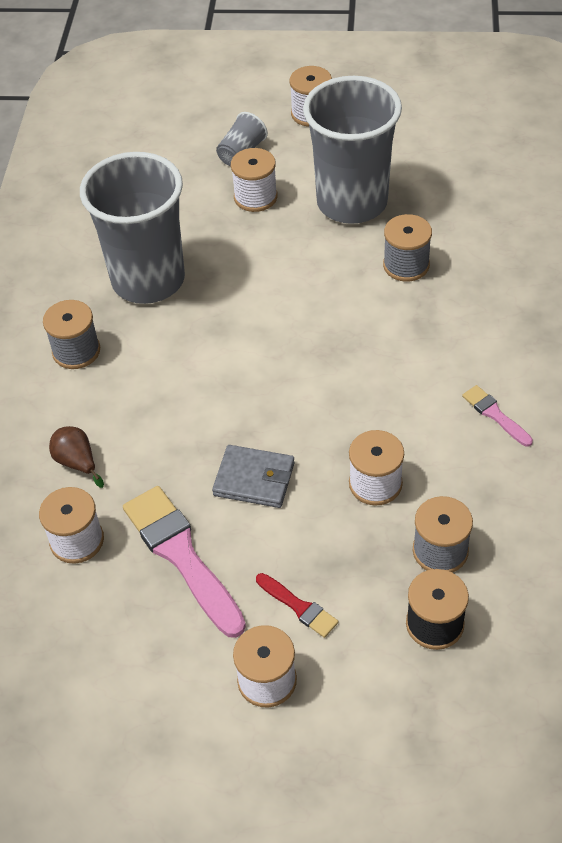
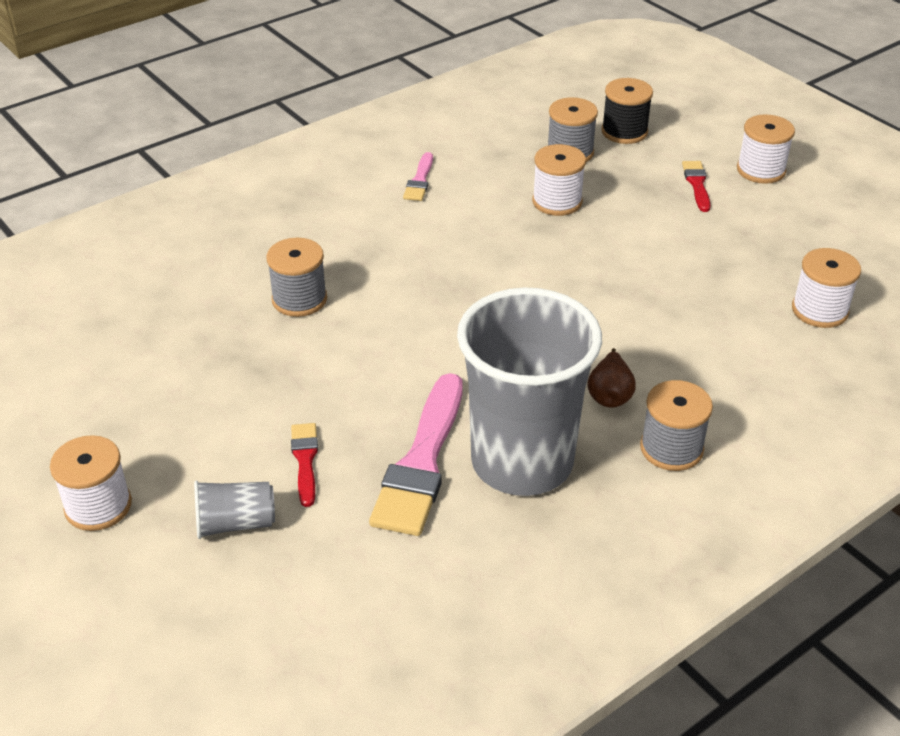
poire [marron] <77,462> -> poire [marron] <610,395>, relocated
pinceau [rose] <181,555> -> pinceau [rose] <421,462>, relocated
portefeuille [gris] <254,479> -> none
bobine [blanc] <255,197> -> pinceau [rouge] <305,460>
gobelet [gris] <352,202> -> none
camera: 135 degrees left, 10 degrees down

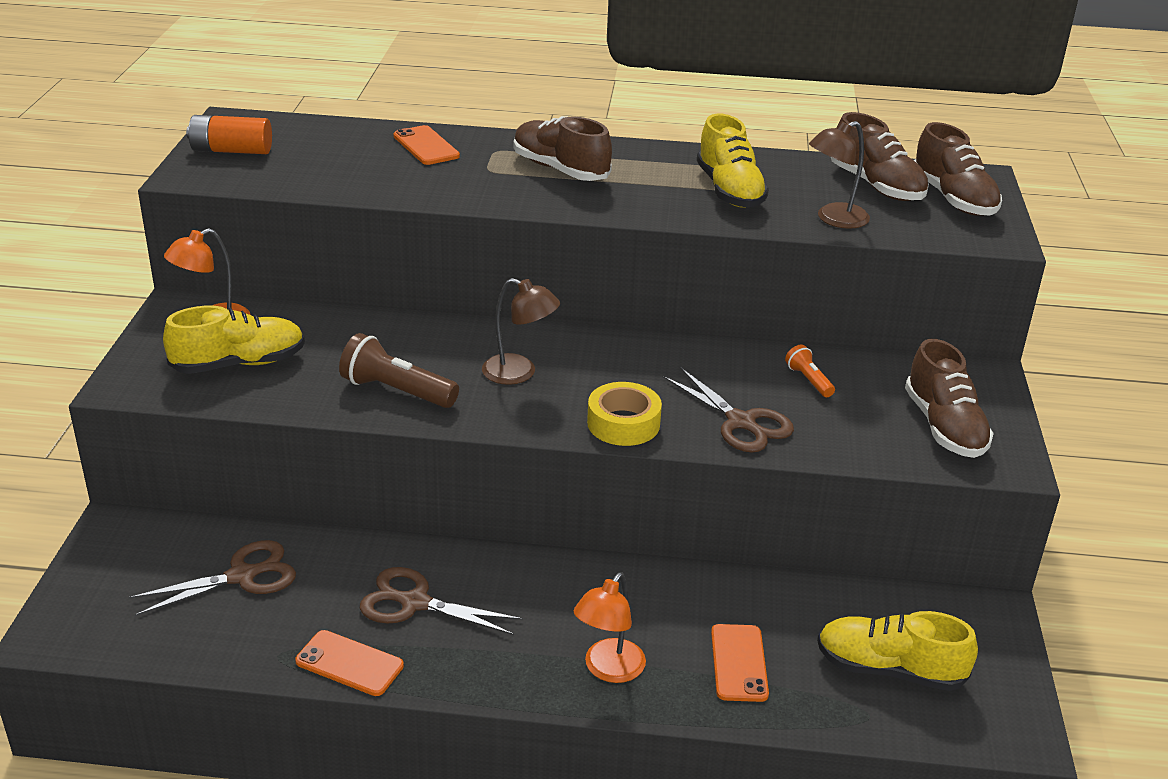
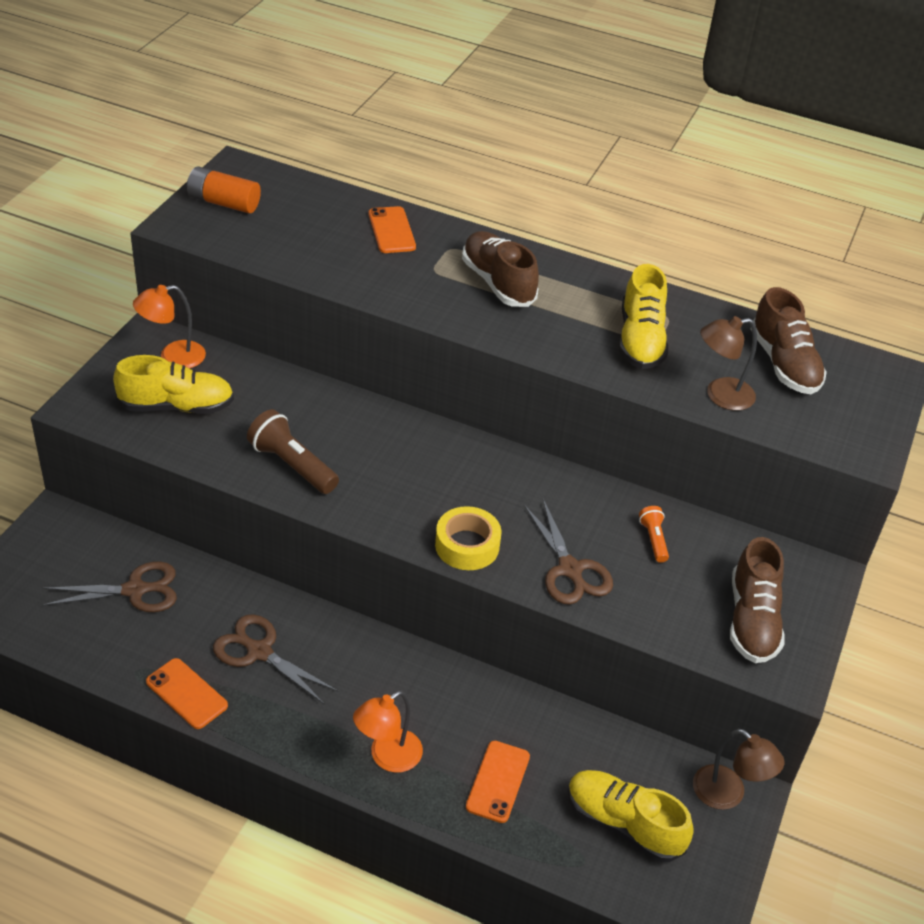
lampe [marron] <519,373> -> lampe [marron] <728,794>, relocated
chaussure [marron] <953,199> -> none
camera: 15 degrees right, 10 degrees up

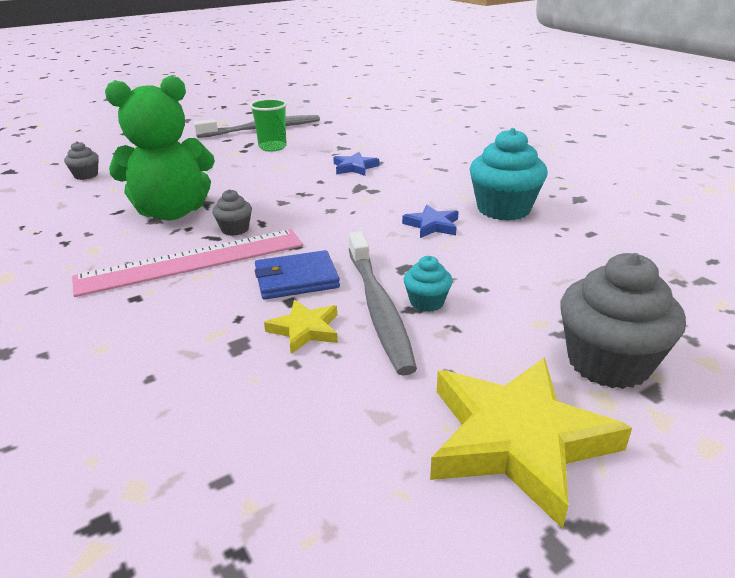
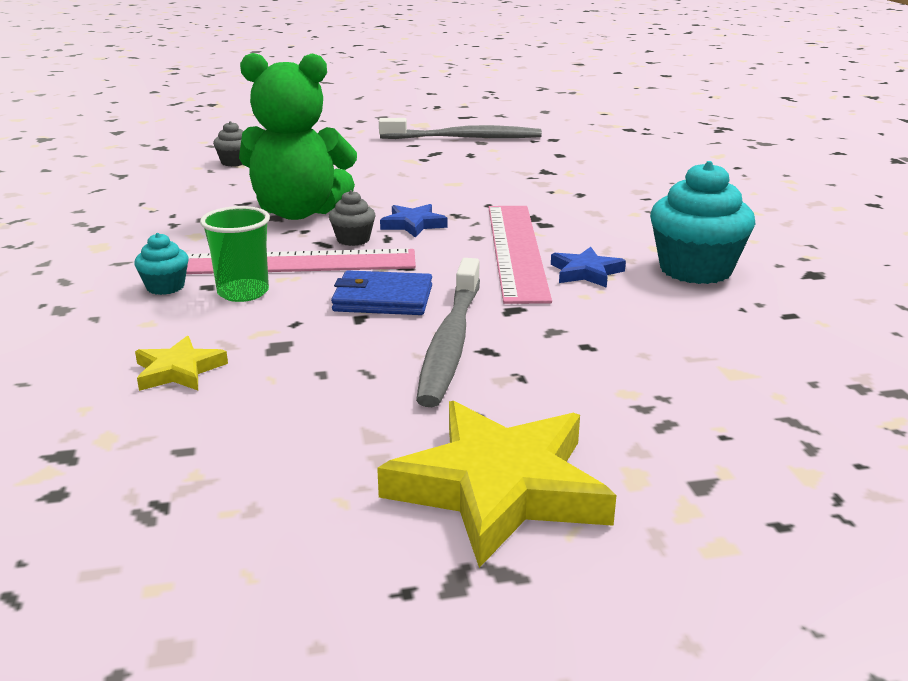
gobelet [vert] <272,147> -> gobelet [vert] <243,292>, relocated
étoile [jaune] <305,329> -> étoile [jaune] <178,370>, relocated
étoile [bleu] <354,167> -> étoile [bleu] <413,224>, relocated
muffin [turquoise] <427,302> -> muffin [turquoise] <165,287>, relocated
muffin [gris] <608,362> -> none
none -> règle [rose] <516,250>
camera: 20 degrees right, 5 degrees down

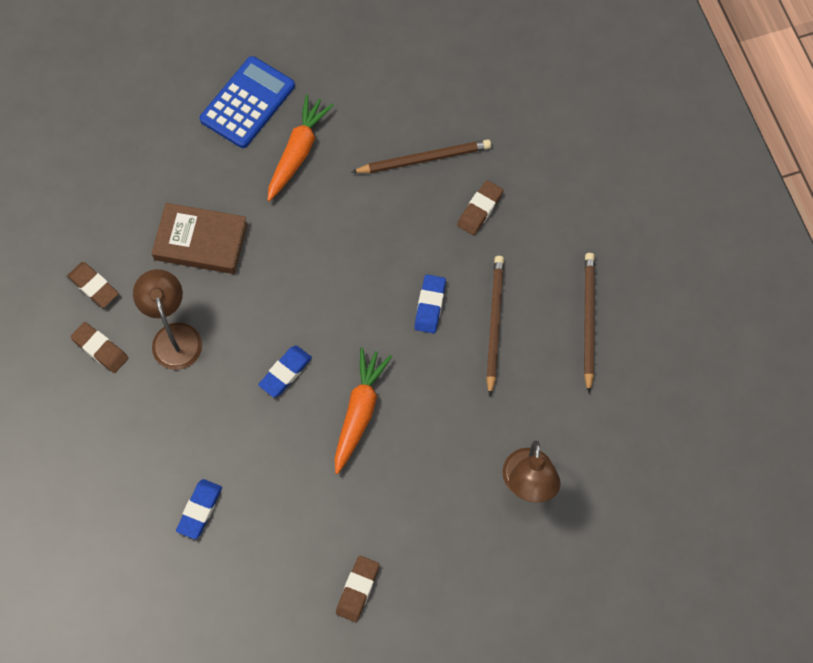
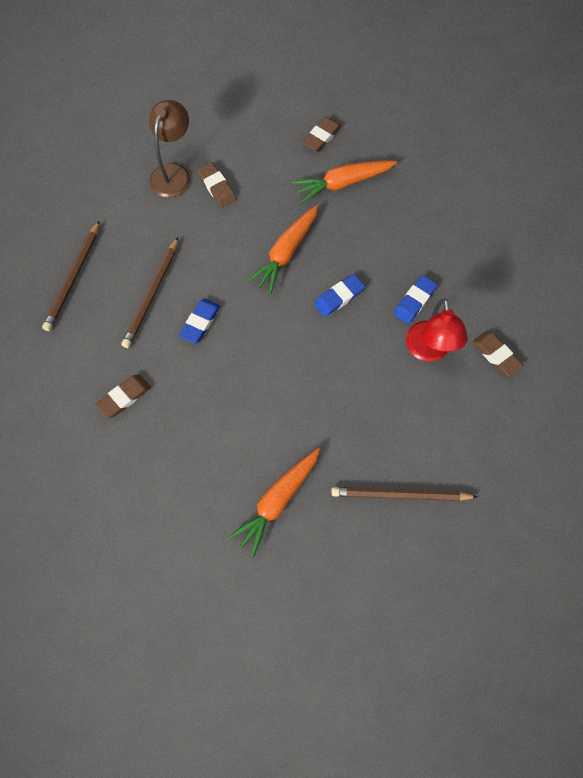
gomme [marron] <93,286> -> gomme [marron] <216,187>, relocated
lampe [marron] <174,336> -> lampe [rouge] <429,351>
livre [marron] <201,241> -> none
gomme [bleu] <200,510> -> gomme [bleu] <414,301>, relocated
calculatrice [bleu] <248,103> -> none
crayon [marron] <424,159> -> crayon [marron] <400,495>, relocated
none -> carotte [orange] <342,183>
camera: 165 degrees left, 0 degrees up

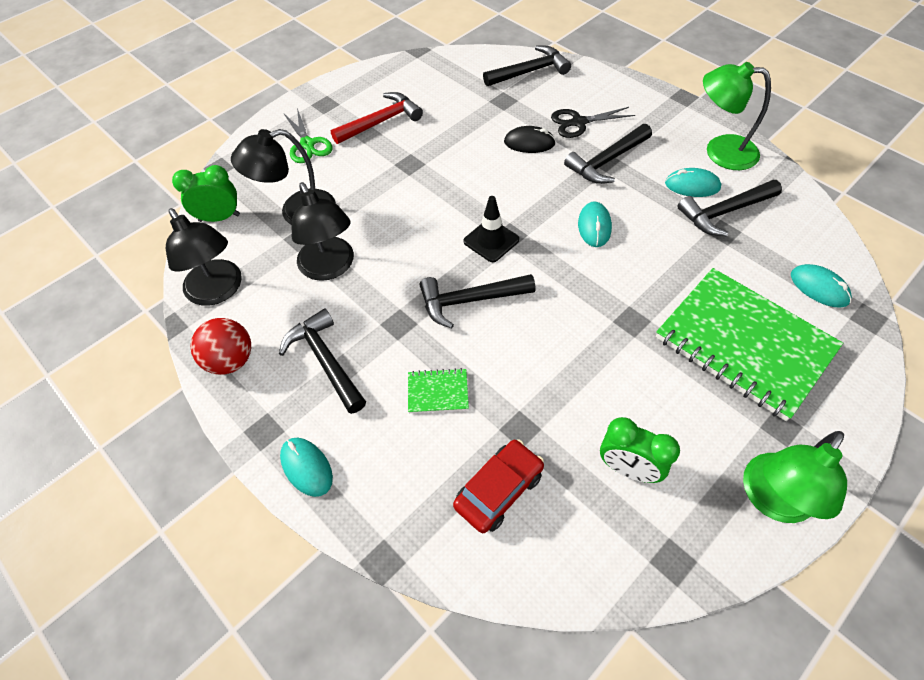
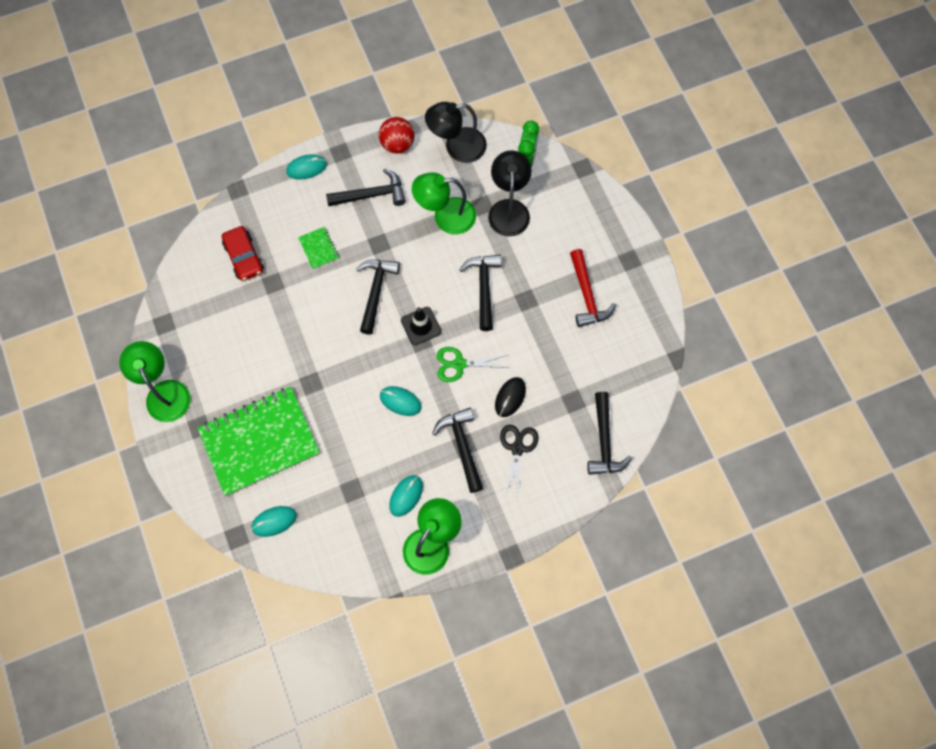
ciseaux [vert] <307,144> -> ciseaux [vert] <459,364>, relocated
lampe [noir] <330,268> -> lampe [vert] <445,216>
carnet [vert] <438,392> -> carnet [vert] <319,248>, 45 degrees counterclockwise
réveil [vert] <628,469> -> none
marteau [noir] <724,212> -> marteau [noir] <484,288>, relocated
camera: 110 degrees right, 15 degrees up

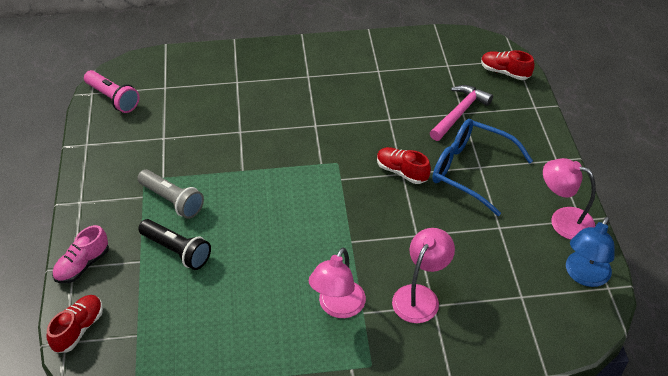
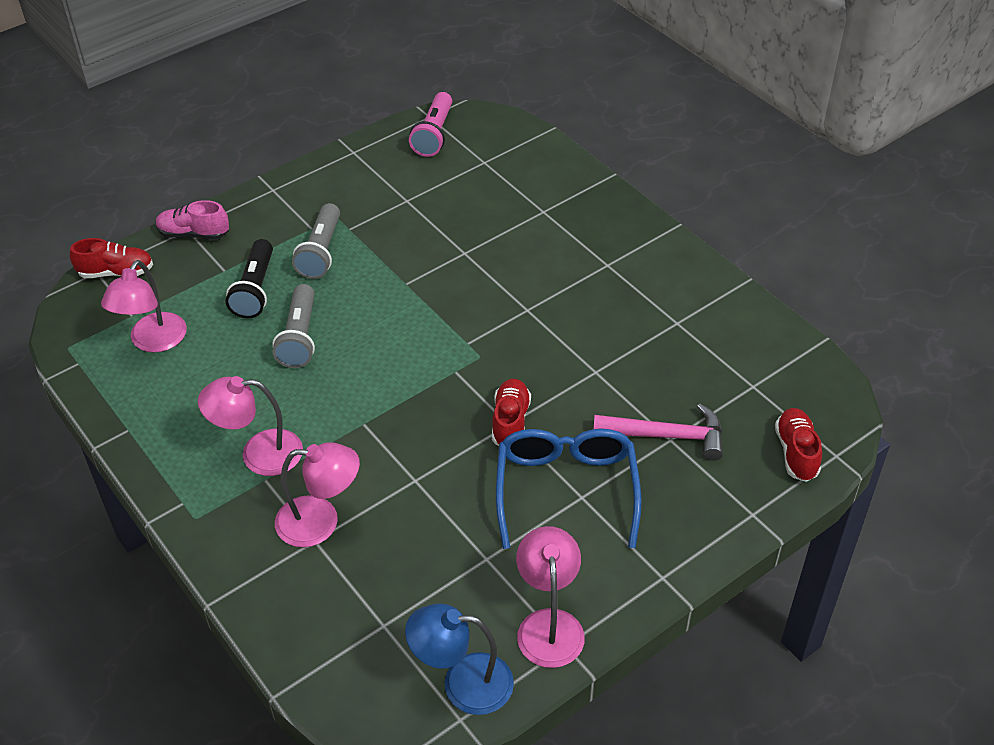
none -> lampe [rose] <153,341>
none -> lampe de poche [gris] <299,337>
camera: 60 degrees right, 0 degrees up

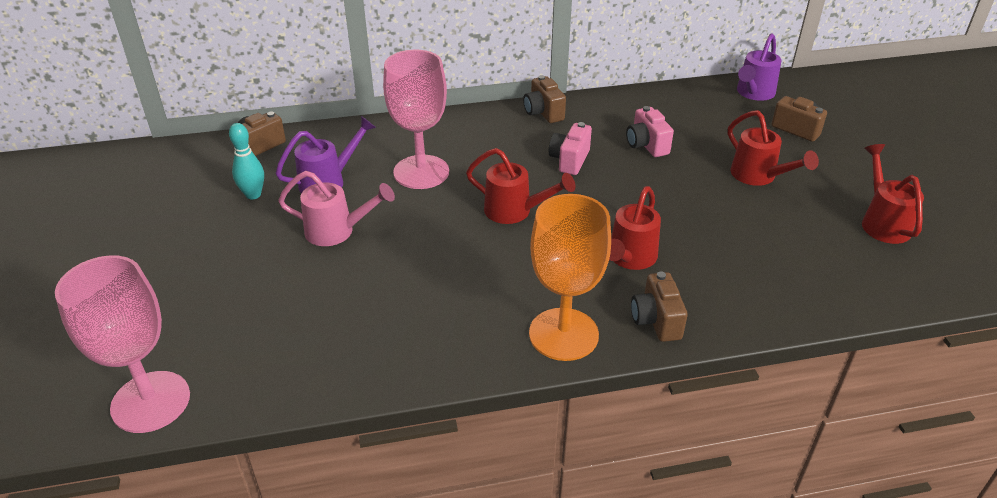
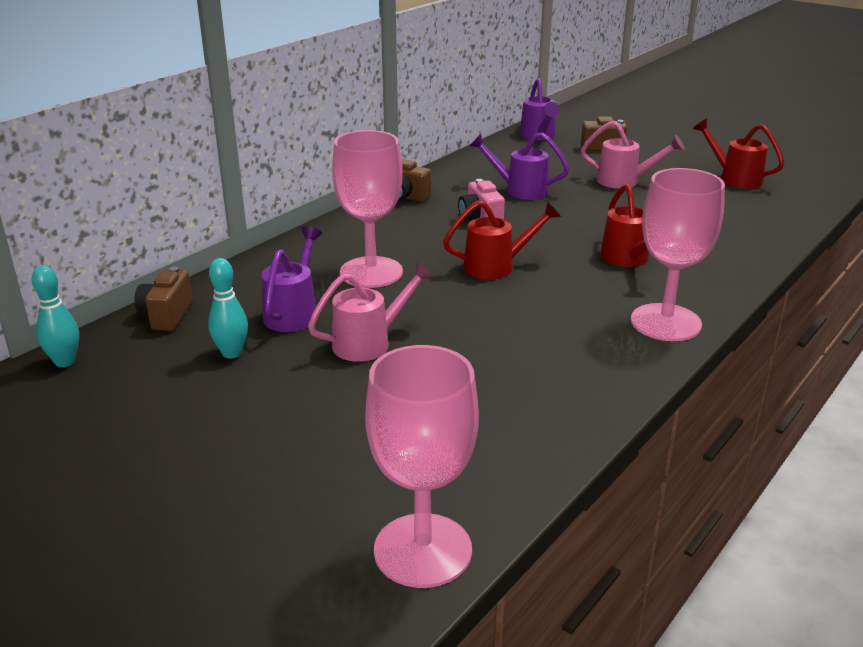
verre à pied [orange] <563,334> -> verre à pied [rose] <665,322>
appareil photo [rose] <646,145> -> arrosoir [violet] <520,190>
appareil photo [marron] <656,320> -> none
arrosoir [rouge] <758,176> -> arrosoir [rose] <624,181>
none -> quille [turquoise] <65,362>
camera: 40 degrees left, 10 degrees down

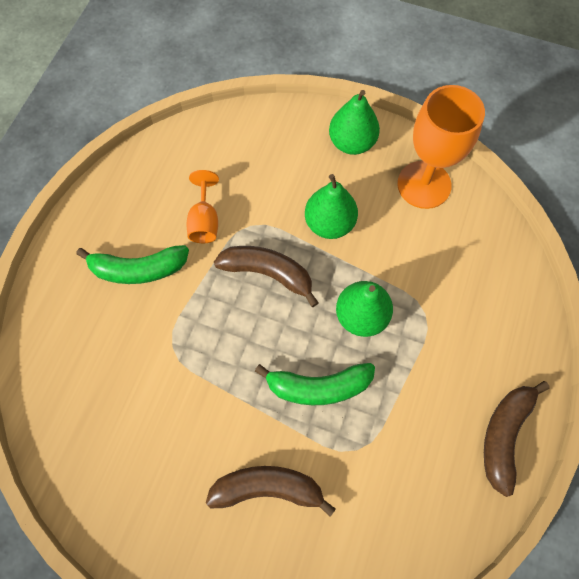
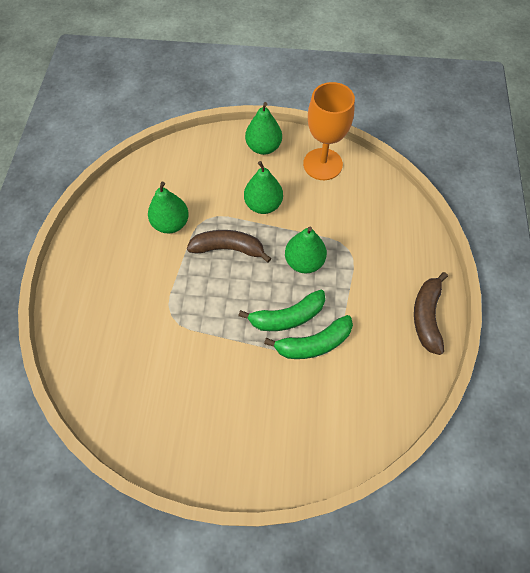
banane [vert] <138,269> -> banane [vert] <313,343>, relocated
verre à pied [orange] <204,221> -> poire [vert] <171,223>
banane [marron] <268,489> -> none
camera: 15 degrees left, 5 degrees down

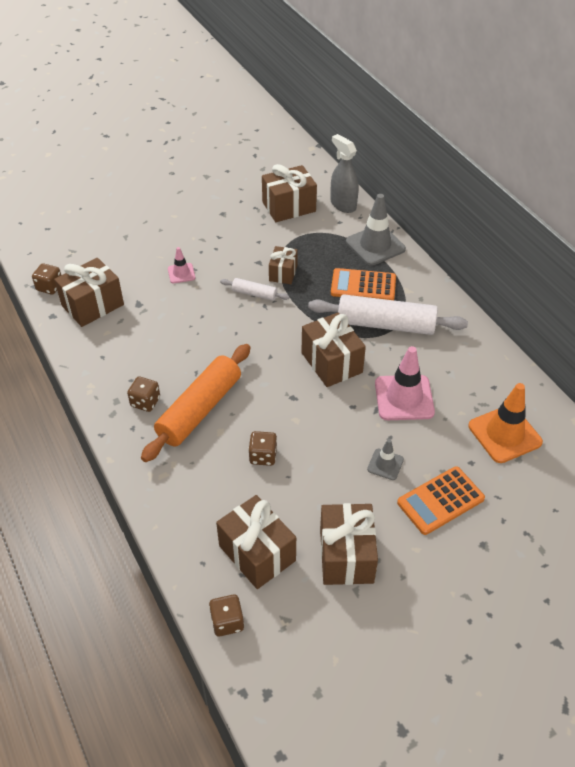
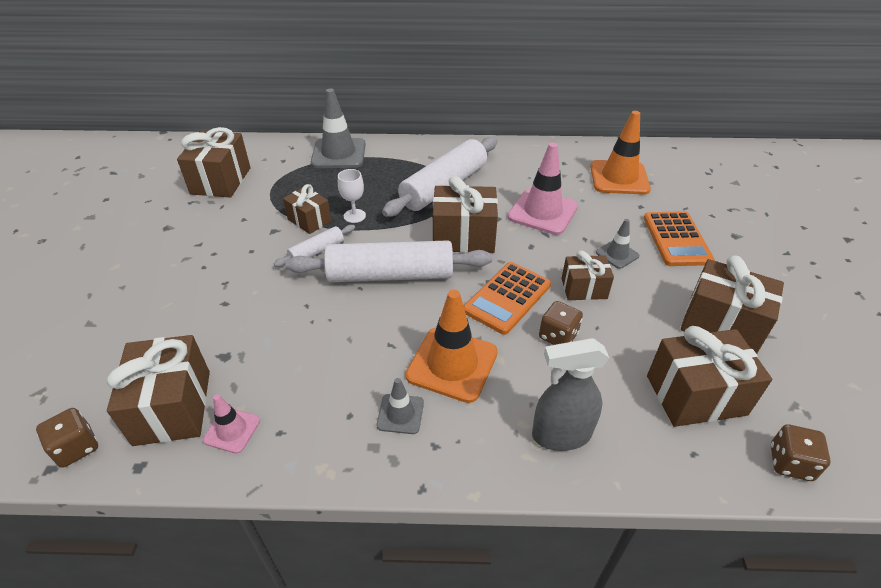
dé [marron] <145,402> -> cône de chantier [gris] <400,414>
rouleau à pâtisserie [orange] <199,409> -> cône de chantier [orange] <452,364>
cône de chantier [rose] <181,273> -> cône de chantier [rose] <232,430>, relocated
vaporisateur [gris] <343,204> -> vaporisateur [gris] <561,435>, relocated
calculatrice [orange] <363,286> -> calculatrice [orange] <507,298>, relocated
none -> rouleau à pâtisserie [blanc] <390,275>
none -> verre à pied [blanc] <354,216>
none -> cadeau [marron] <584,288>
camera: 60 degrees left, 5 degrees down

